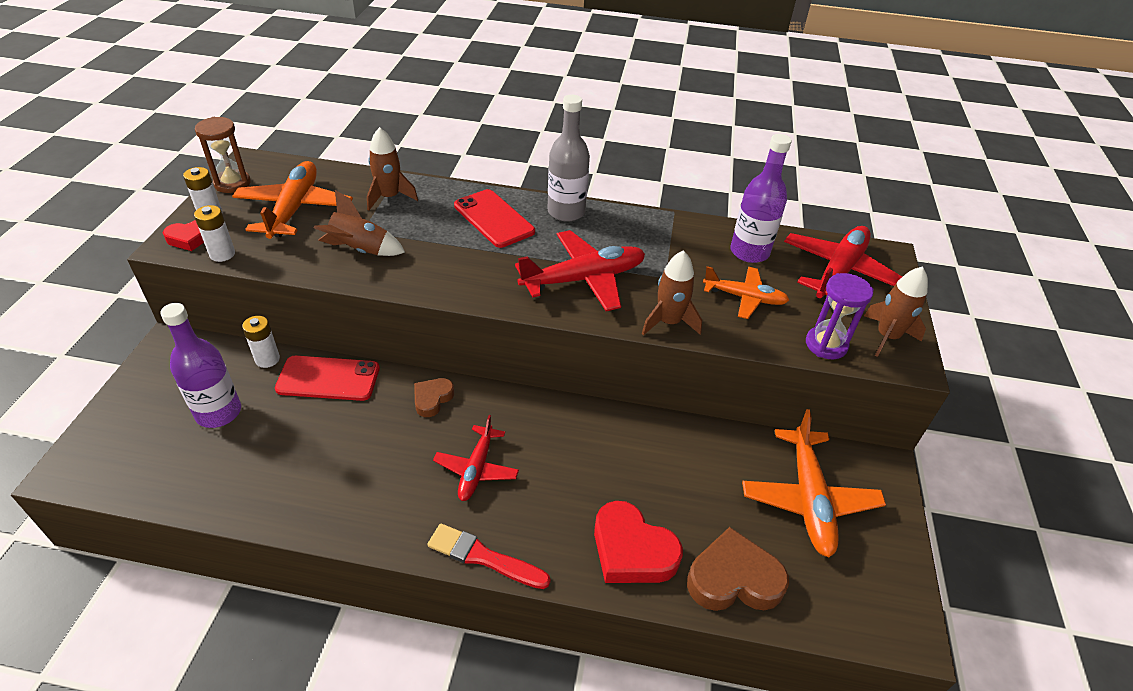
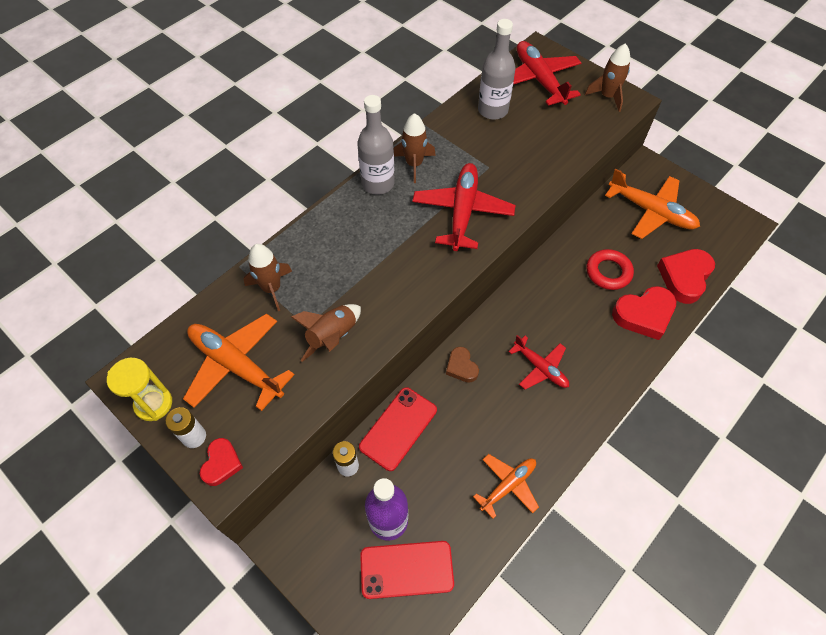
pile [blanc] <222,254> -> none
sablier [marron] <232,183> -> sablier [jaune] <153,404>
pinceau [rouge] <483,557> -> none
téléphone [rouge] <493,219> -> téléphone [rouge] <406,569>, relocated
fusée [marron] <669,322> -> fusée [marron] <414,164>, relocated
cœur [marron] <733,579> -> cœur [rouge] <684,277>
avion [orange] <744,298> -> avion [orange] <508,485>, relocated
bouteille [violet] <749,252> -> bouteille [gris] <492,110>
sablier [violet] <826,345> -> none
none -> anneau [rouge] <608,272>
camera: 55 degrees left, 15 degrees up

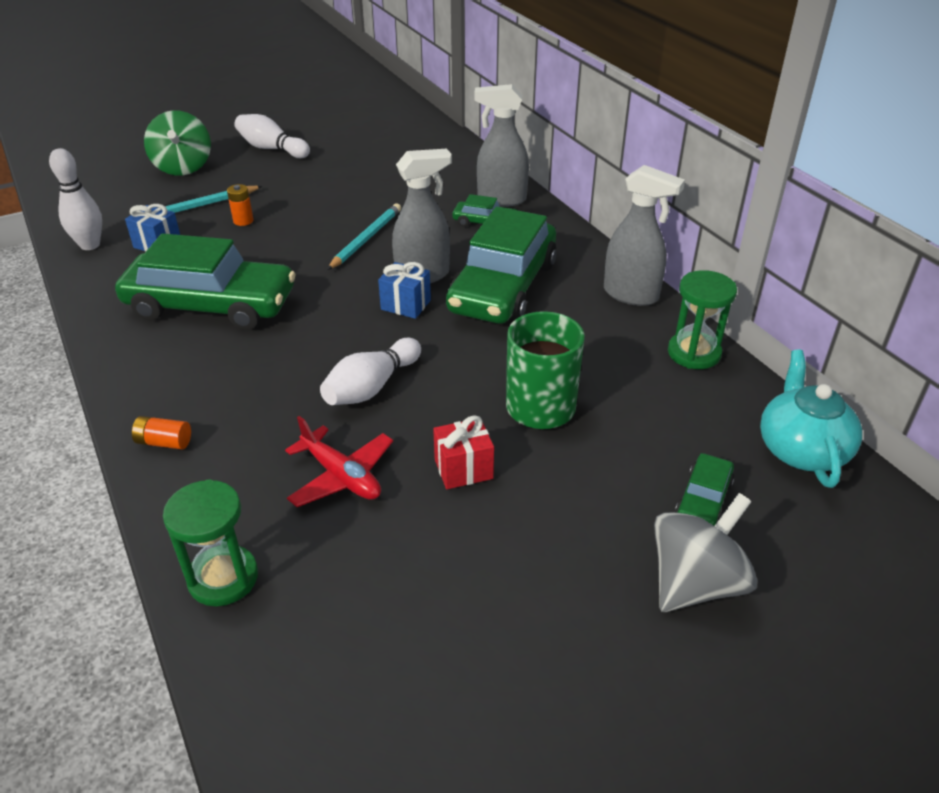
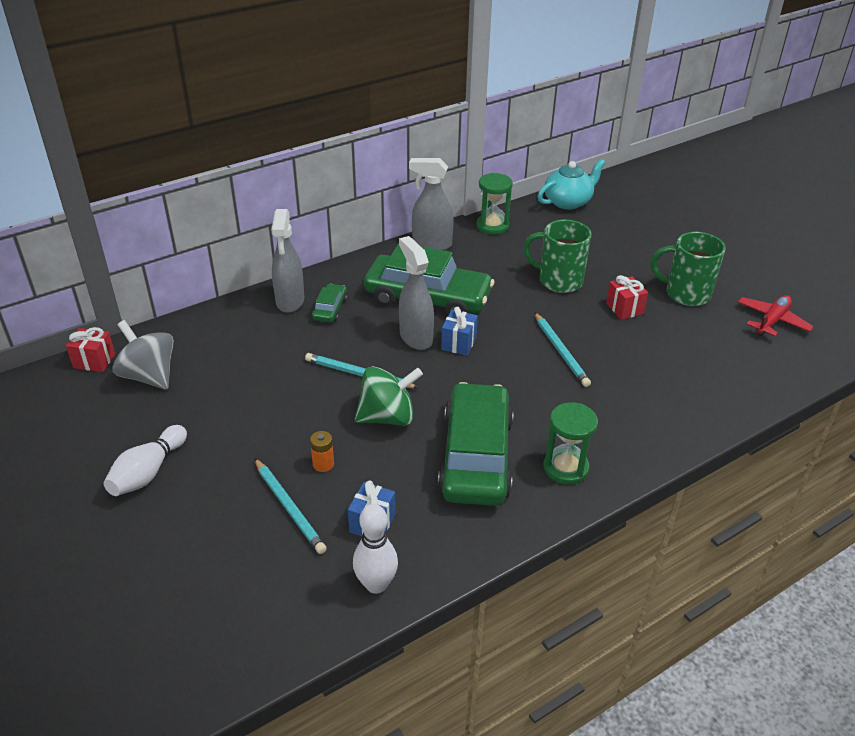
pile [orange] <164,442> -> none
toupie [vert] <183,167> -> toupie [vert] <388,417>, relocated
sablier [vert] <223,578> -> sablier [vert] <565,468>, relocated
avion [rouge] <341,476> -> avion [rouge] <772,321>, relocated
quille [blanc] <372,387> -> crayon [turquoise] <561,351>
vaporisateur [gris] <631,295> -> vaporisateur [gris] <431,244>, 105 degrees counterclockwise
toupie [gris] <695,583> -> toupie [gris] <149,376>, relocated
voiture [vert] <703,500> -> none
théière [turquoise] <801,449> -> théière [turquoise] <568,202>, 150 degrees clockwise
none -> cadeau [rouge] <94,361>
none -> tasse [vert] <685,294>
camera: 95 degrees left, 0 degrees up

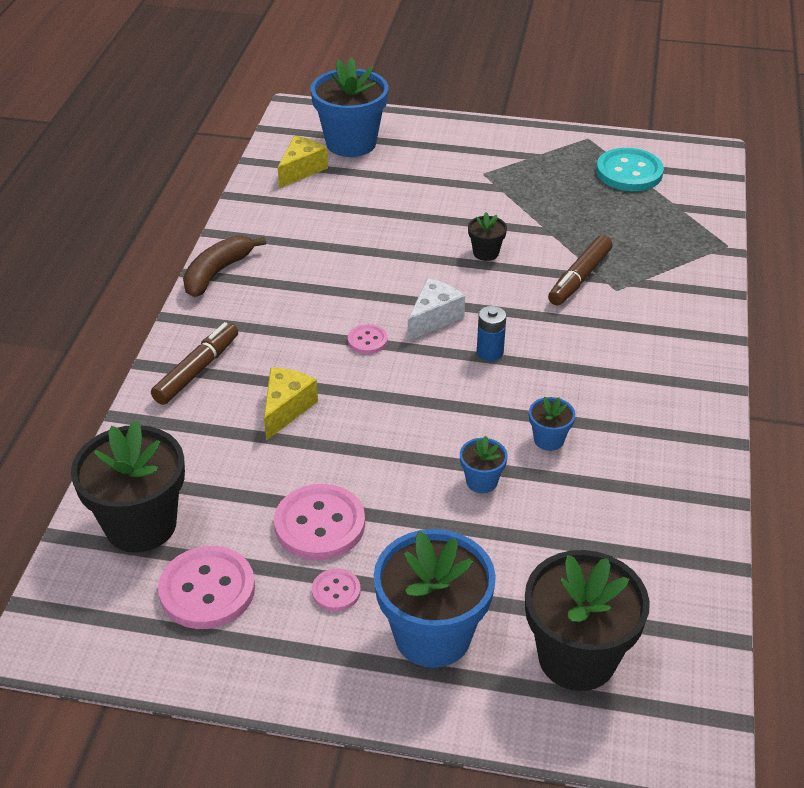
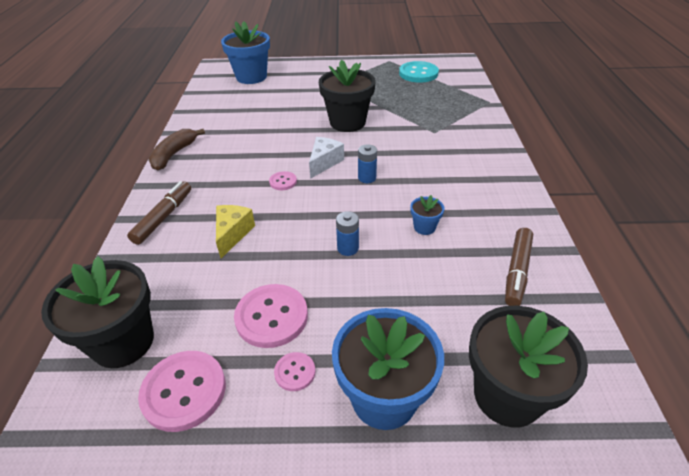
fromage [jaune] <301,170> -> none
pot de fleurs [bleu] <481,481> -> none
pot de fleurs [noir] <486,253> -> pot de fleurs [noir] <347,122>, x2.19
feutre [marron] <579,278> -> feutre [marron] <516,271>, relocated
none -> pile [bleu] <348,248>
camera: 10 degrees left, 0 degrees up

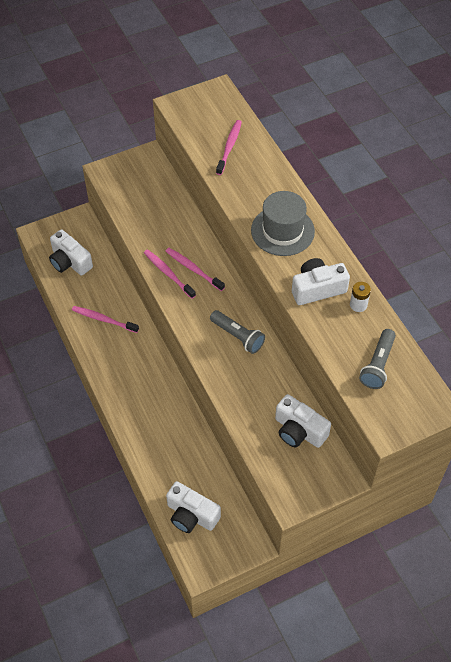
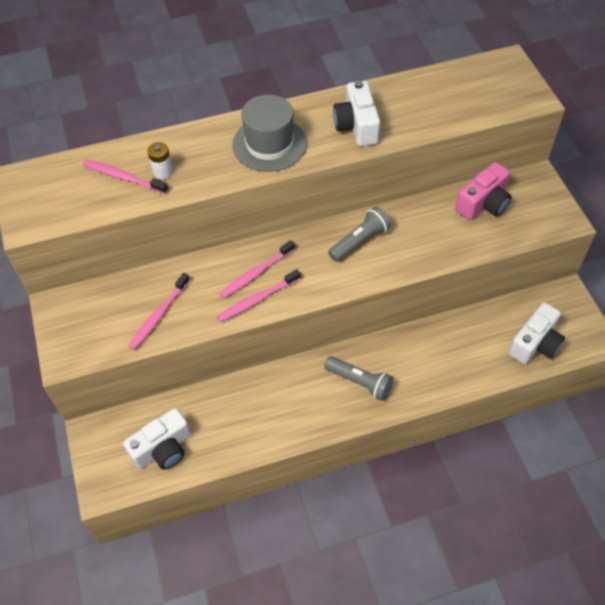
brosse à dents [rose] <103,319> -> brosse à dents [rose] <159,315>, relocated
appareil photo [blanc] <299,431> -> appareil photo [rose] <483,203>
pile [blanc] <358,305> -> pile [blanc] <163,172>, relocated
lampe de poche [gris] <378,365> -> lampe de poche [gris] <359,382>, relocated
camera: 80 degrees left, 0 degrees up

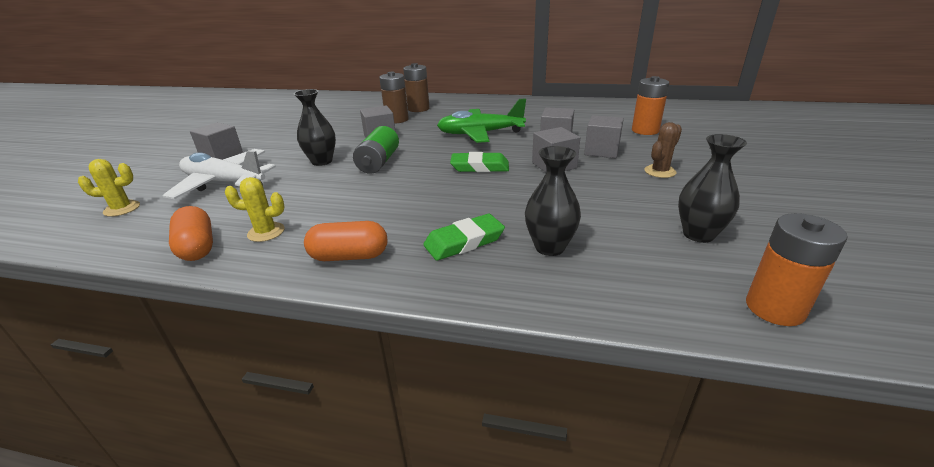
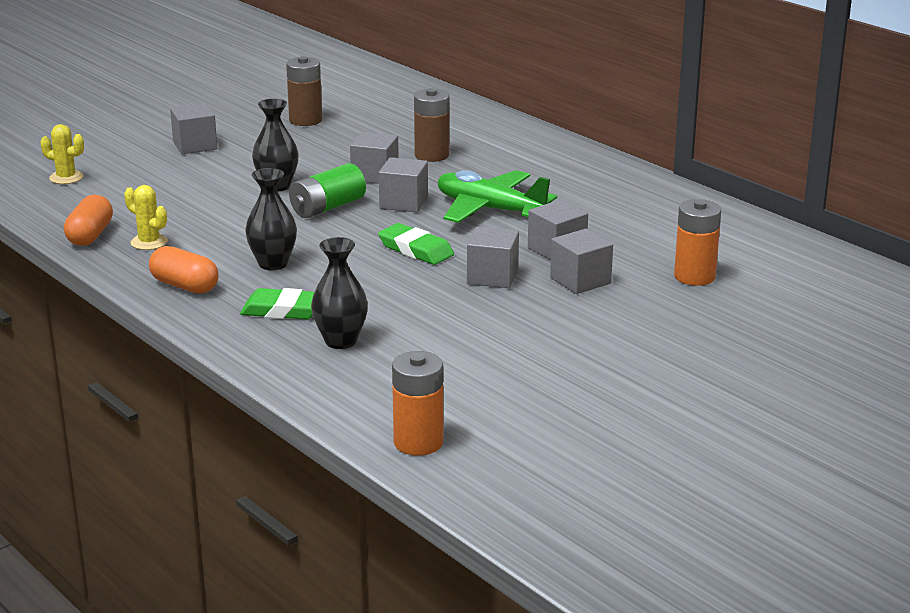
avion [blanc] <224,183> -> none
pile [marron] <418,109> -> pile [marron] <305,120>, relocated
cactus [marron] <660,171> -> none
vase [noir] <698,234> -> vase [noir] <273,264>, relocated
none -> cube [gris] <403,203>
camera: 35 degrees right, 5 degrees down

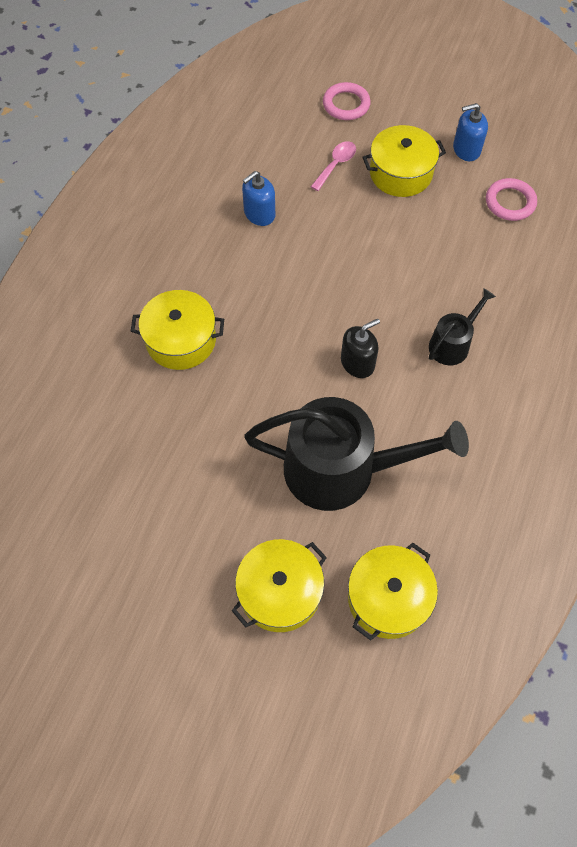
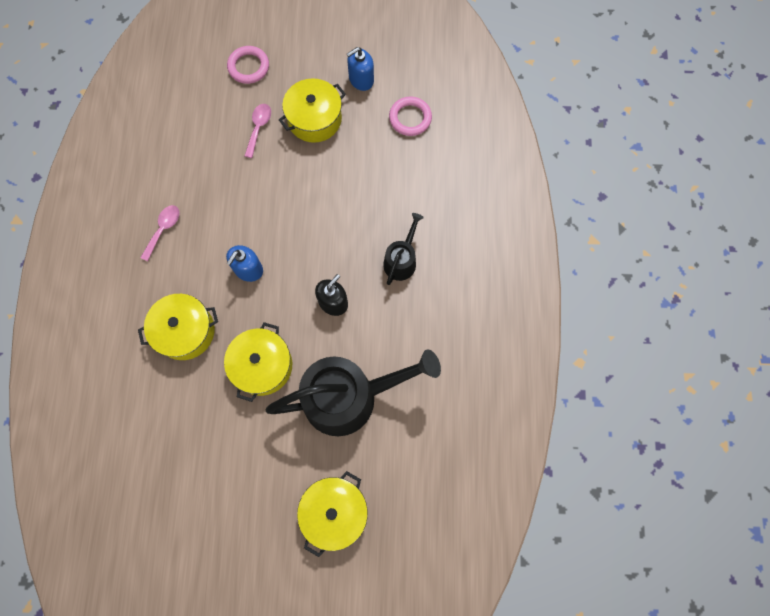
distributeur de savon [bleu] <259,214> -> distributeur de savon [bleu] <248,269>, relocated
marmite [jaune] <388,598> -> marmite [jaune] <262,365>, relocated
none -> cuillère [rose] <163,229>
camera: 20 degrees left, 10 degrees up

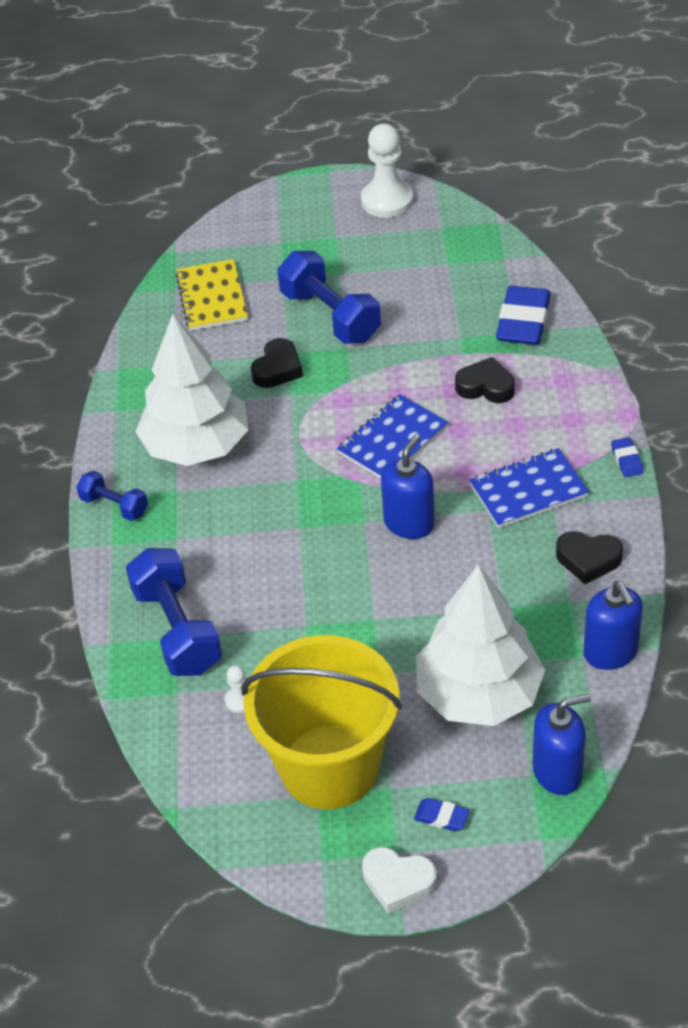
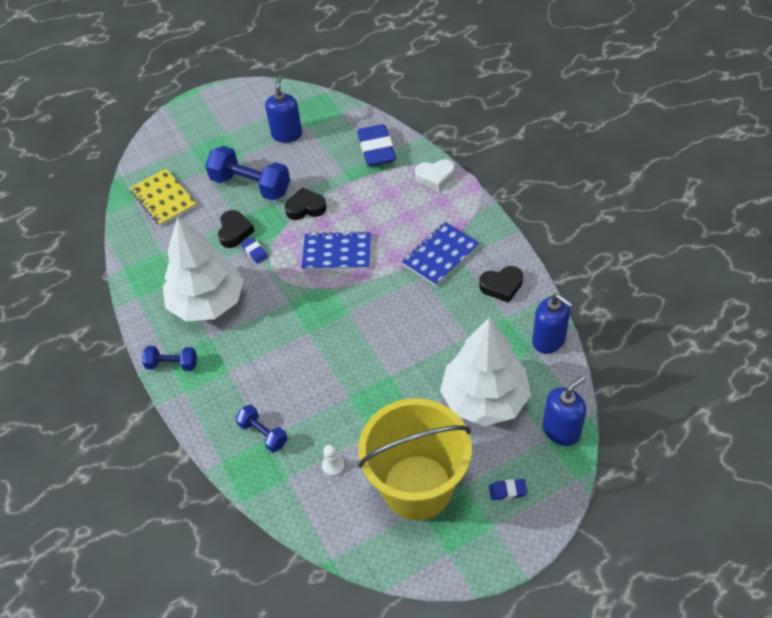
haltère [bleu] <177,629> -> haltère [bleu] <263,434>, x0.55
carnet [bleu] <393,440> -> carnet [bleu] <337,253>, 75 degrees clockwise
pion [blanc] <387,200> -> none
cœur [blanc] <398,882> -> cœur [blanc] <435,177>, relocated
distributeur de savon [bleu] <409,523> -> distributeur de savon [bleu] <287,134>, relocated
cœur [noir] <485,386> -> cœur [noir] <305,208>, relocated
gomme [bleu] <627,460> -> gomme [bleu] <254,252>, relocated
camera: 25 degrees left, 5 degrees up

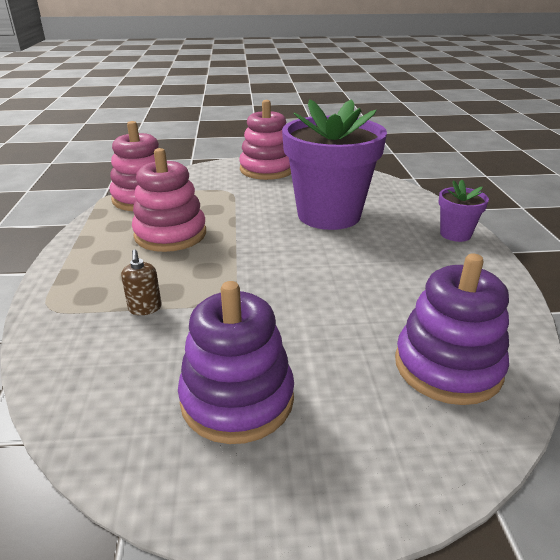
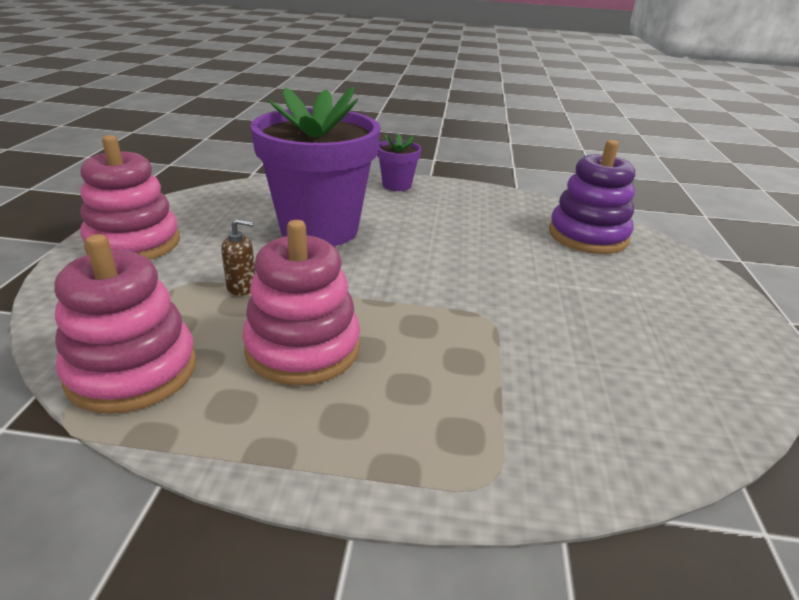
distributeur de savon [marron] <145,308> -> distributeur de savon [marron] <242,287>, relocated
jouet à empiler [violet] <237,399> -> none
camera: 80 degrees left, 0 degrees up

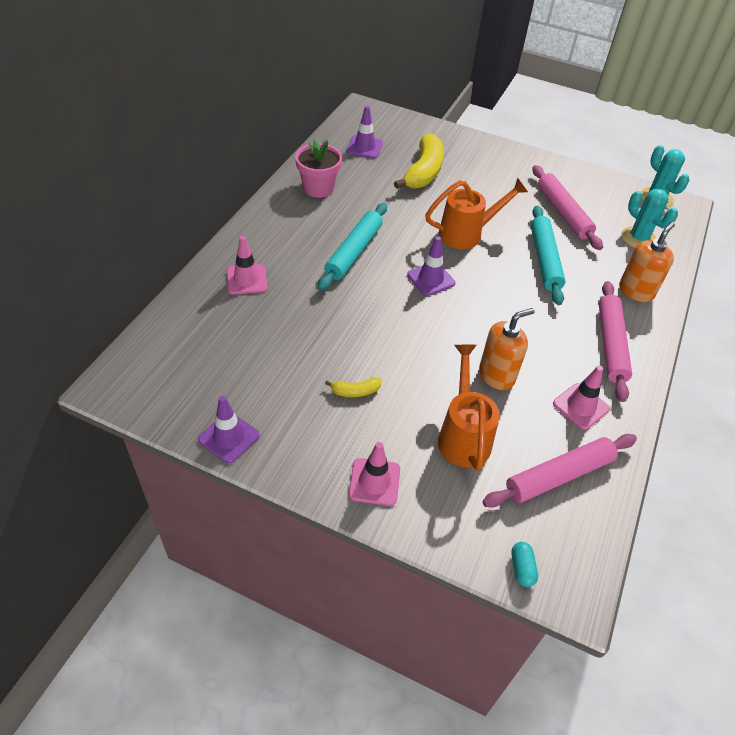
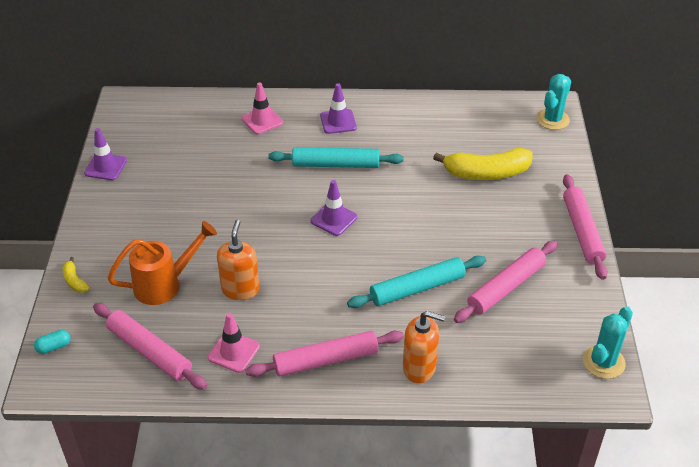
pot de fleurs [rose] <318,188> -> none
banane [jaune] <355,391> -> banane [jaune] <75,281>, relocated
cône de chantier [violet] <364,147> -> cône de chantier [violet] <338,122>, relocated
cône de chantier [rose] <374,482> -> none
arrosoir [orange] <466,234> -> none
distributeur de savon [orange] <497,375> -> distributeur de savon [orange] <240,289>, 120 degrees counterclockwise
cactus [turquoise] <638,238> -> cactus [turquoise] <552,119>, relocated
none -> rouleau à pâtisserie [rose] <582,231>
camera: 70 degrees right, 5 degrees down

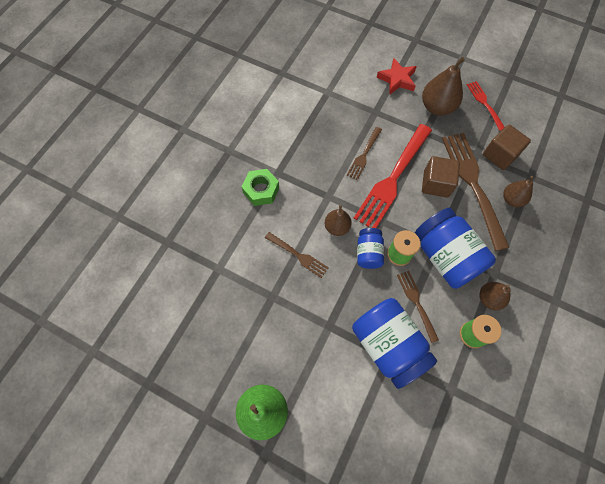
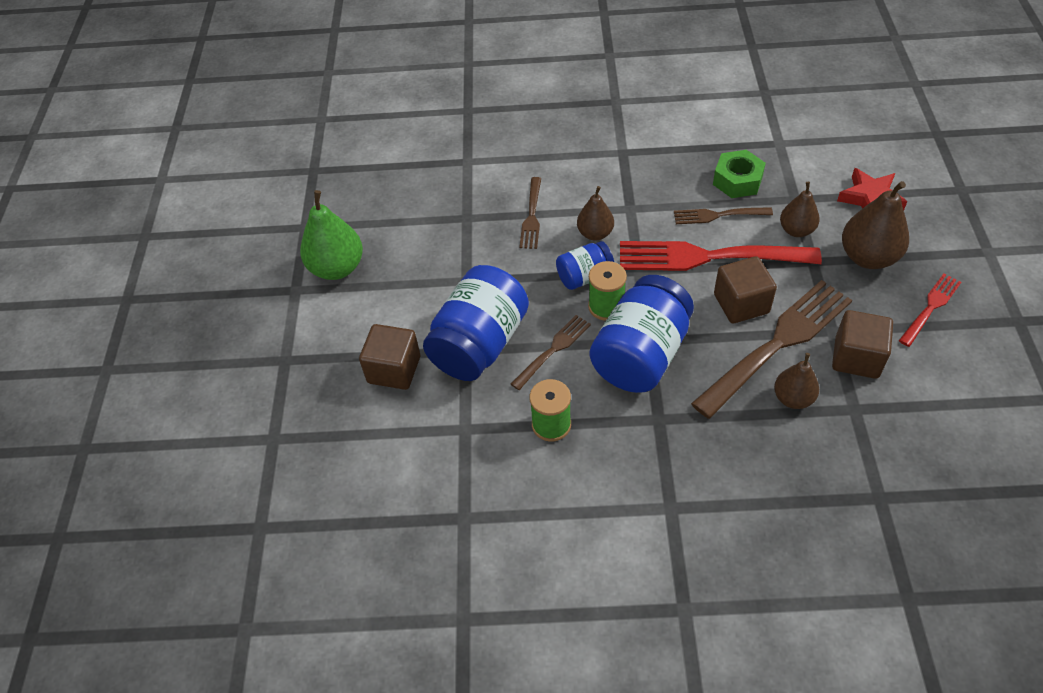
écrou [vert] <261,190> -> écrou [vert] <737,180>, relocated
poire [marron] <489,298> -> poire [marron] <796,230>, relocated
none -> cube [marron] <394,369>
camera: 65 degrees right, 15 degrees down

